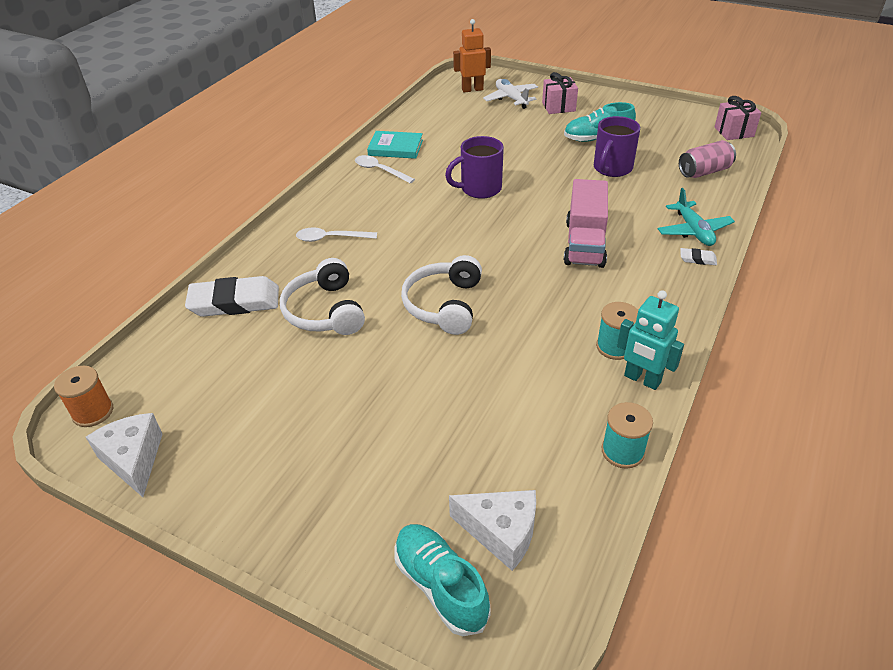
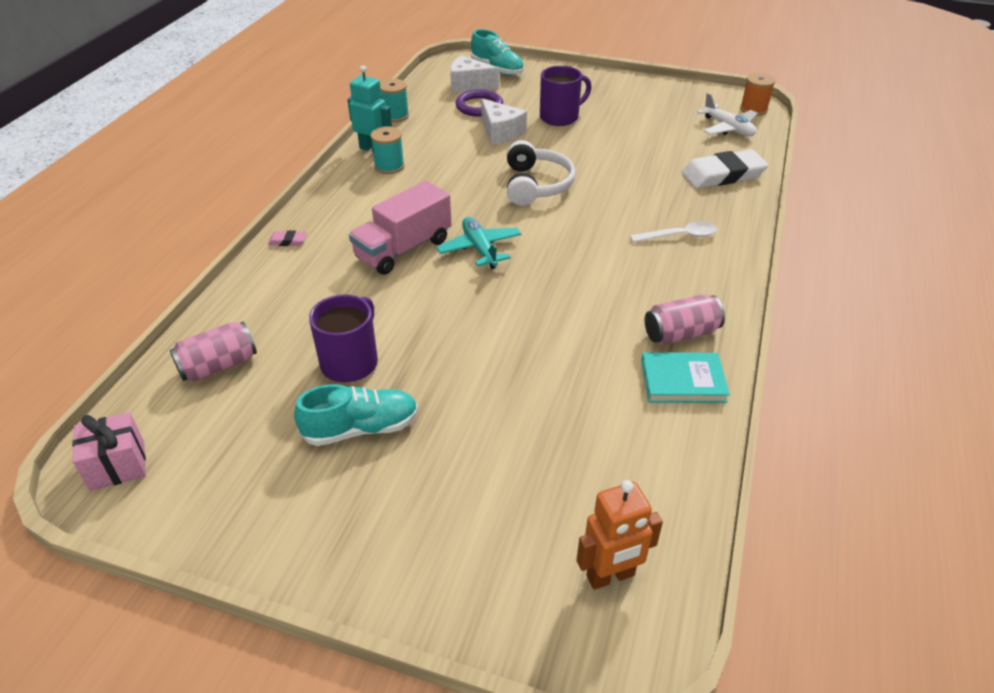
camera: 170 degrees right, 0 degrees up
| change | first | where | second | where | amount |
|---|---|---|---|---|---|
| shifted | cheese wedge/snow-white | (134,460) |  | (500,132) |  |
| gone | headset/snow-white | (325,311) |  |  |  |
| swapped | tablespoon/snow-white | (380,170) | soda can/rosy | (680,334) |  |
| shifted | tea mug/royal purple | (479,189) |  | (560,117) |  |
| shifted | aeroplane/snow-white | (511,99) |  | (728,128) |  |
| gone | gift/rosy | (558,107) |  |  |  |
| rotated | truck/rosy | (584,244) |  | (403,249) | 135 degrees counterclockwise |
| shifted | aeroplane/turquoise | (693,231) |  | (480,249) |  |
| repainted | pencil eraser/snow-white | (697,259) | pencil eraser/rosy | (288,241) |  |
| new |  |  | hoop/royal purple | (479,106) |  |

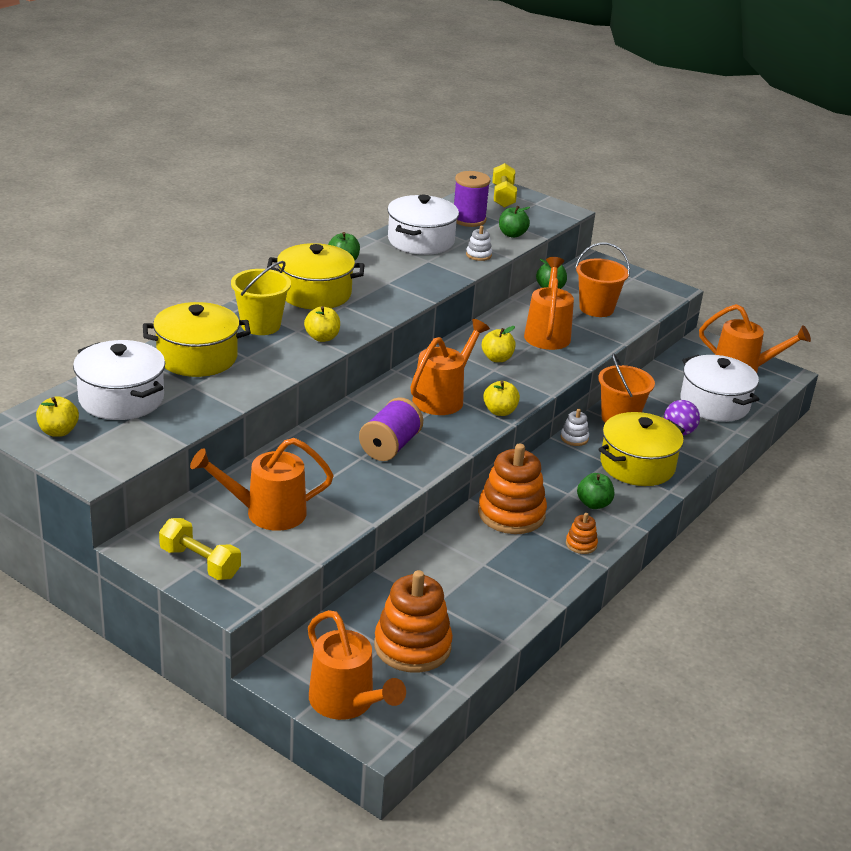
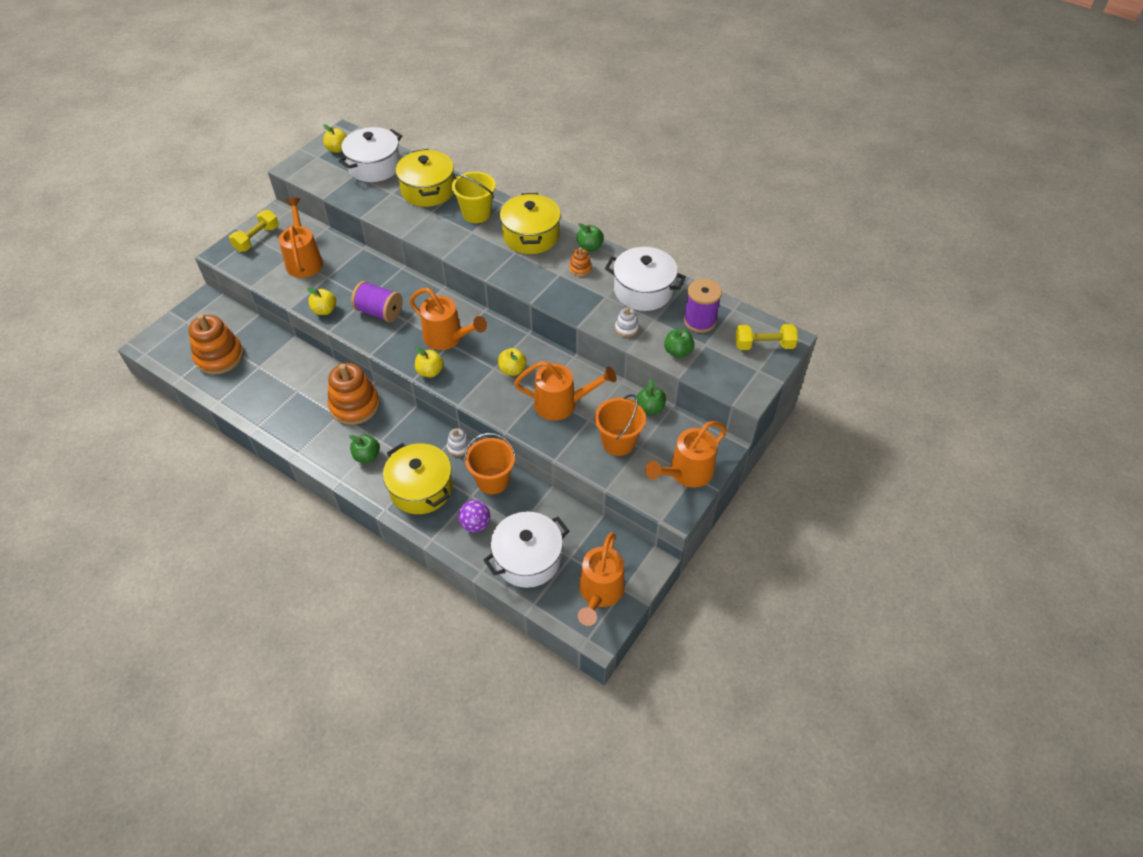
camera: 90 degrees right, 20 degrees up
| change | first | where | second | where | amount |
|---|---|---|---|---|---|
| shifted | apple fruit/yellow | (322,338) |  | (324,310) |  |
| shifted | sprinkling can/orange-coloured | (347,703) |  | (686,473) |  |
| shifted | ring stacker/orange-coloured | (581,544) |  | (580,268) |  |

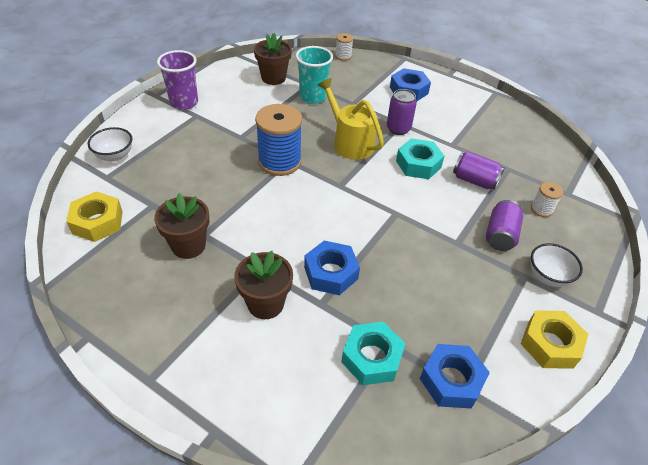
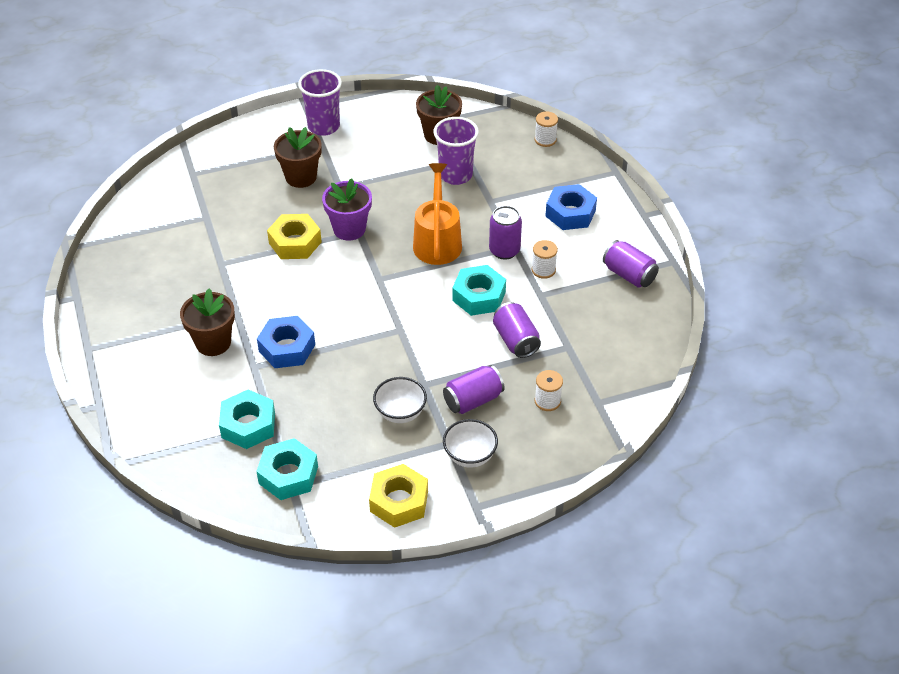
camera: 40 degrees right, 0 degrees up
| change | first | where | second | where | amount |
|---|---|---|---|---|---|
| shifted | hexagon nut/yellow | (97,222) |  | (295,243) |  |
| shifted | serving bowl/snow-white | (115,156) |  | (400,413) |  |
| shifted | plant pot/russet | (188,245) |  | (301,177) |  |
| swapped | spool/cobalt | (279,162) | plant pot/royal purple | (349,229) |  |
| repainted | tumbler/turquoise | (313,97) | tumbler/royal purple | (455,175) |  |
| repainted | sprinkling can/yellow | (350,142) | sprinkling can/orange-coloured | (437,241) |  |
| repainted | hexagon nut/cobalt | (451,380) | hexagon nut/turquoise | (288,475) |  |
| new |  |  | spool/snow-white | (543,270) |  |
| new |  |  | soda can/royal purple | (629,275) |  |

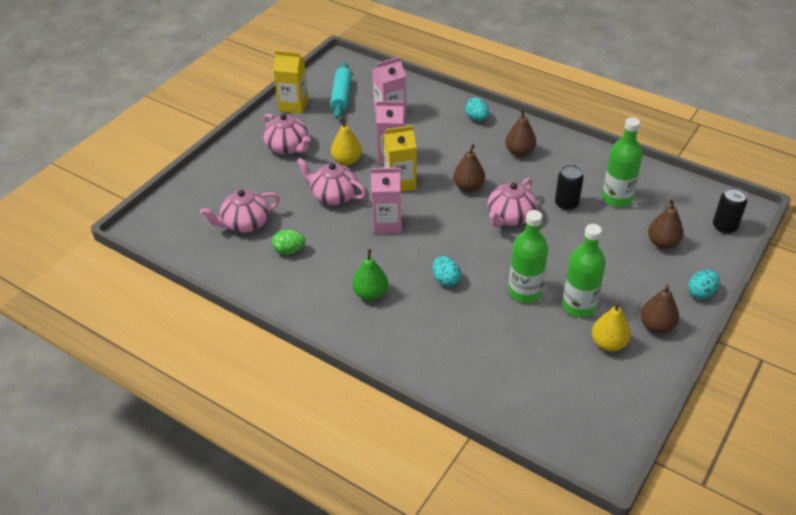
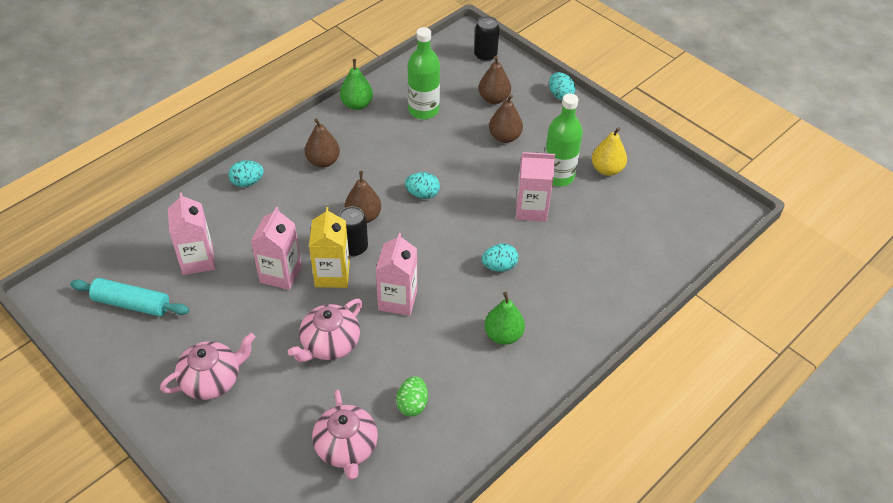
camera: 80 degrees left, 5 degrees up
| change | first | where | second | where | amount |
|---|---|---|---|---|---|
| gone | carton/yellow | (293,105) |  |  |  |
| gone | pear/yellow | (347,160) |  |  |  |
| swapped | china teapot/rosy | (510,217) | egg shape/turquoise | (422,194) |  |
| swapped | flask/green | (525,292) | carton/rosy | (531,209) |  |
| shifted | soda can/black | (566,204) |  | (354,247) |  |
| shifted | pear/russet | (656,326) |  | (504,137) |  |
| new |  |  | pear/green | (357,104) |  |

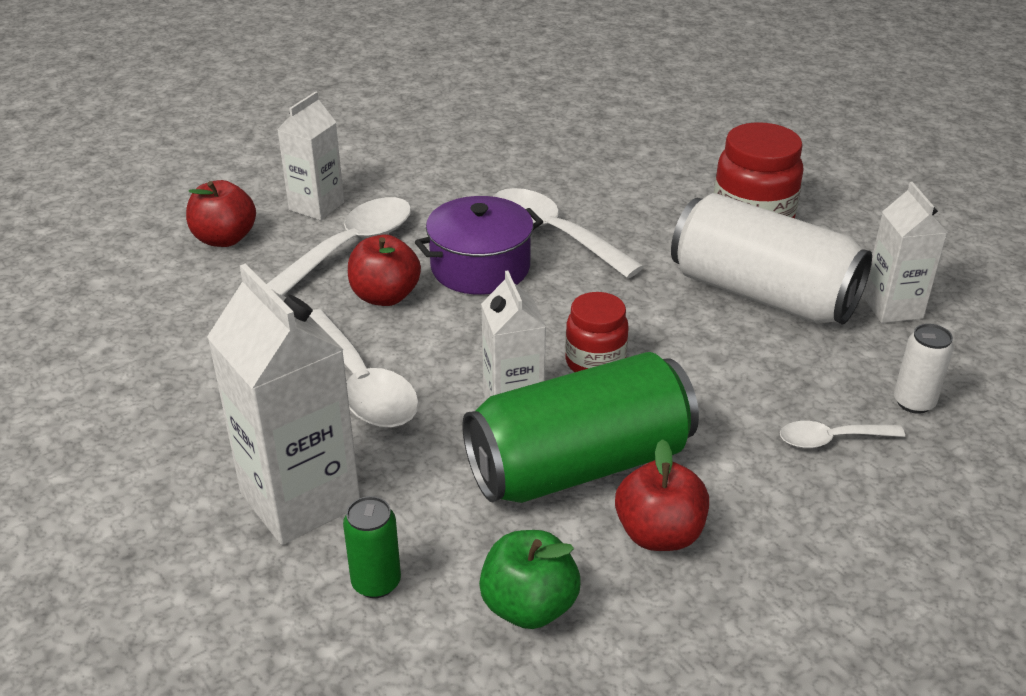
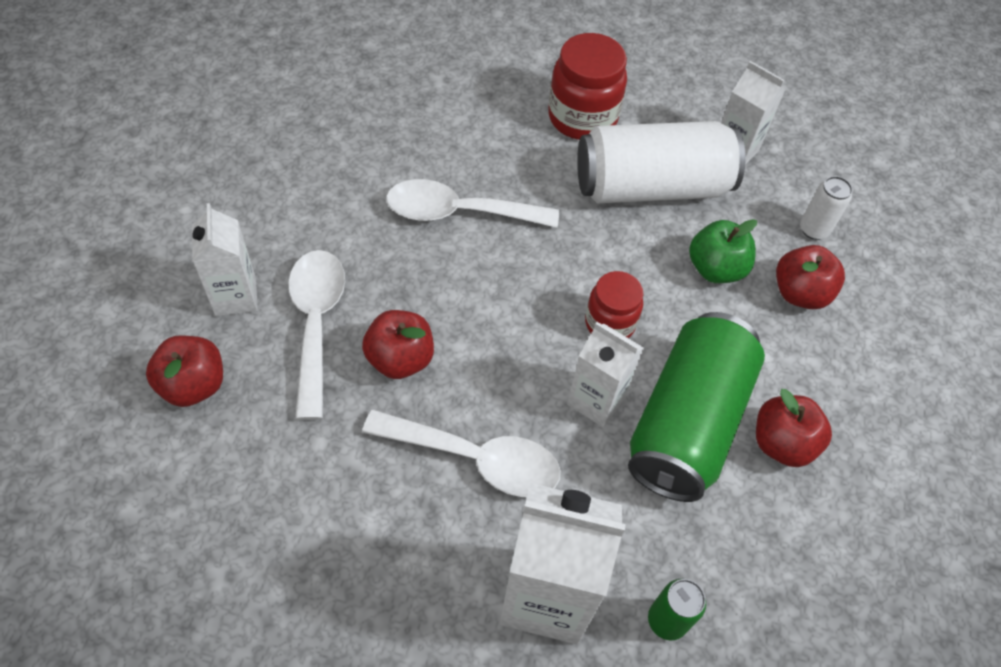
camera: 45 degrees left, 20 degrees up
| change | first | where | second | where | amount |
|---|---|---|---|---|---|
| gone | cooking pot/royal purple | (480,267) |  |  |  |
| shifted | apple fruit/green | (529,606) |  | (715,269) |  |
| swapped | tablespoon/snow-white | (831,439) | apple fruit/red | (799,293) |  |

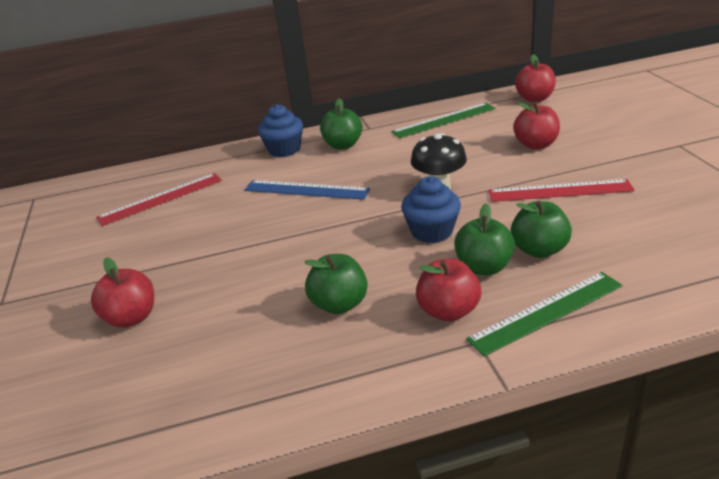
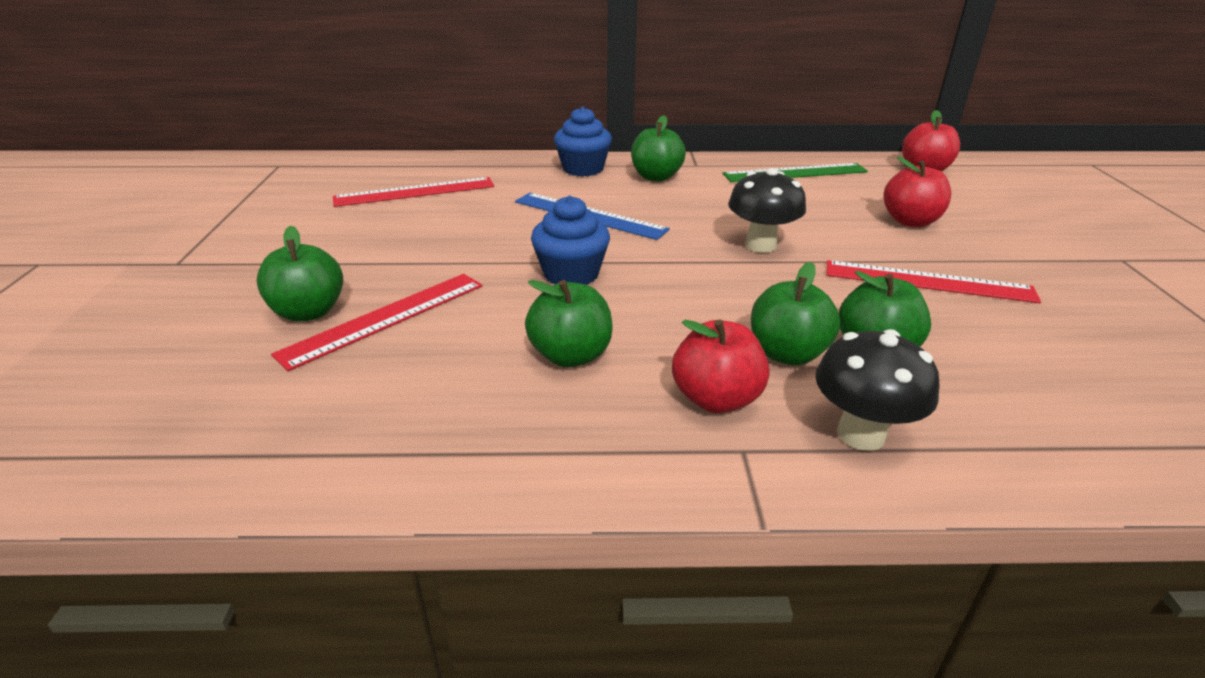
camera: 10 degrees right, 0 degrees up
| change | first | where | second | where | amount |
|---|---|---|---|---|---|
| repainted | apple fruit/red | (132,317) | apple fruit/green | (309,312) |  |
| shifted | fairy cake/cobalt | (432,231) |  | (571,274) |  |
| swapped | measuring stick/green | (546,312) | mushroom/black | (861,434) |  |
| new |  |  | measuring stick/red | (385,318) |  |

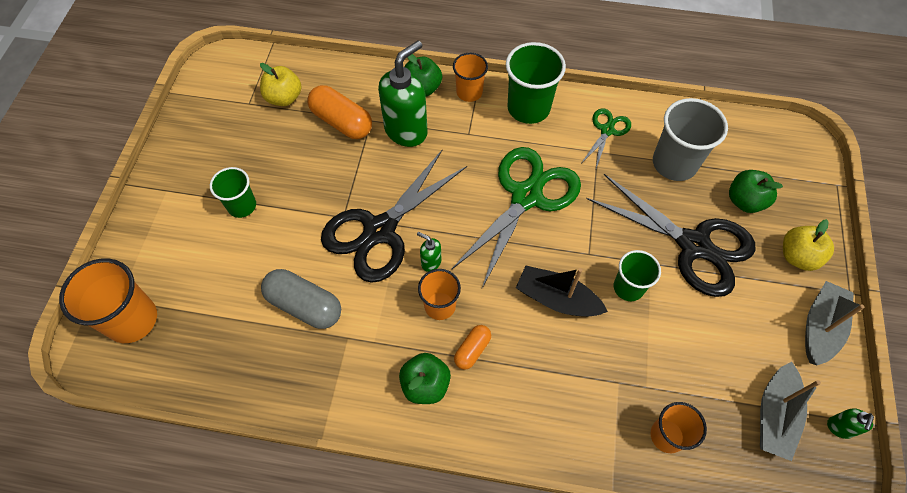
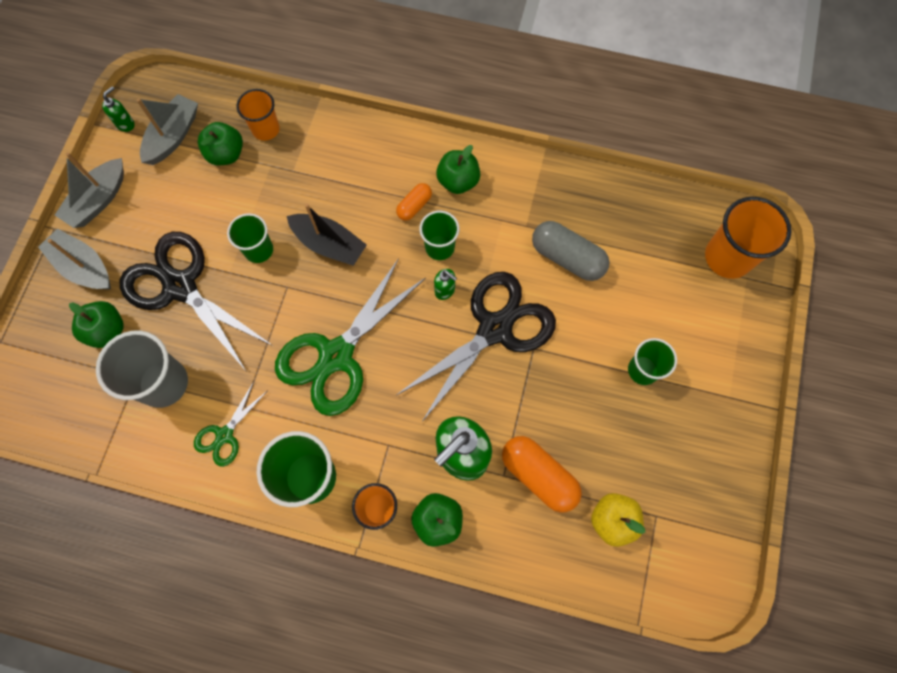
camera: 175 degrees left, 10 degrees up
| change | first | where | second | where | amount |
|---|---|---|---|---|---|
| repainted | tumbler/orange-coloured | (440,306) | tumbler/green | (439,247) |  |
| swapped | apple fruit/yellow | (797,256) | sailboat/gray | (84,267) |  |
| new |  |  | apple fruit/green | (226,154) |  |

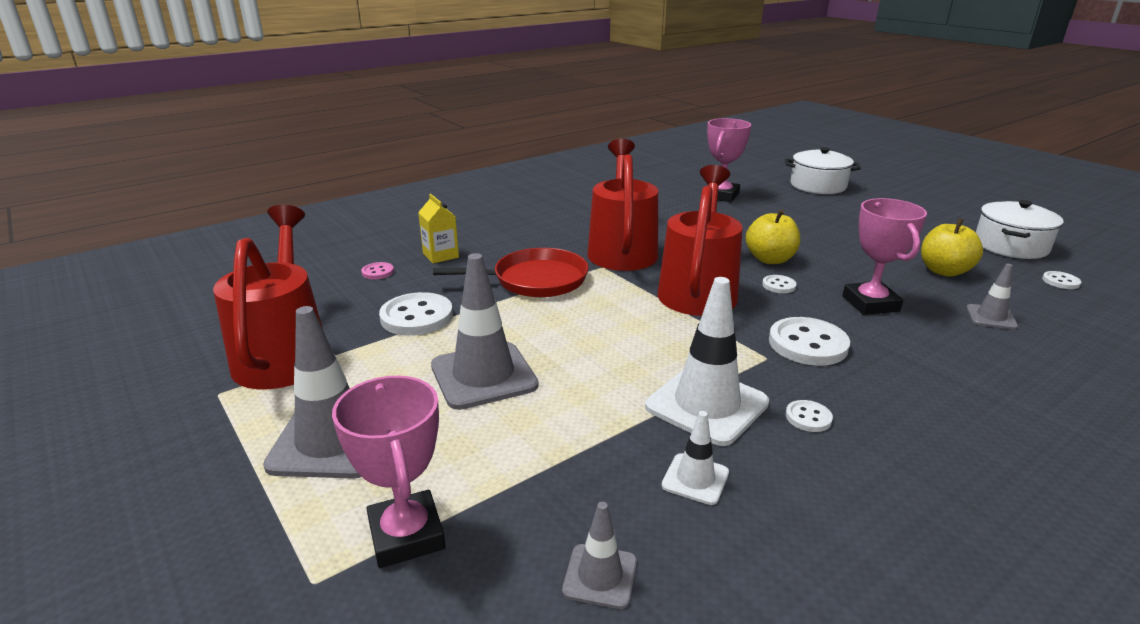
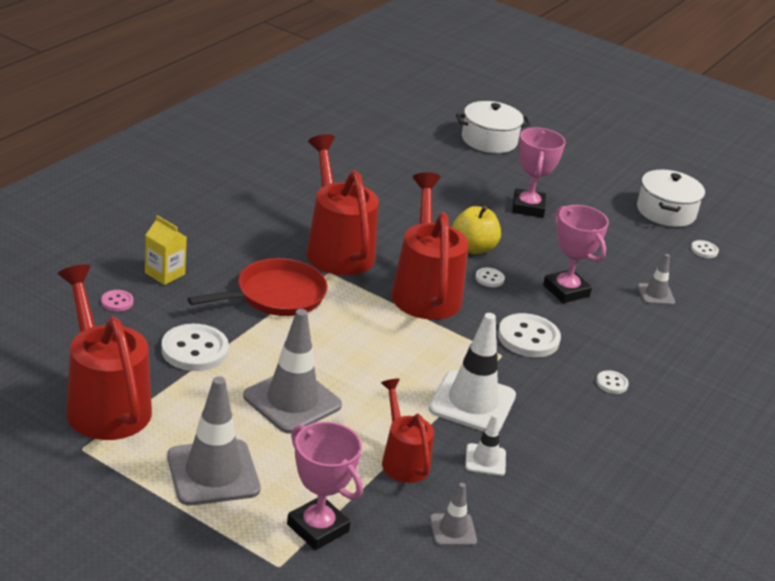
camera: 25 degrees left, 5 degrees up
| change | first | where | second | where | amount |
|---|---|---|---|---|---|
| shifted | trophy/rosy | (721,196) |  | (528,207) |  |
| shifted | sewing button/snow-white | (808,417) |  | (611,383) |  |
| gone | apple fruit/yellow | (944,271) |  |  |  |
| new |  |  | sprinkling can/red | (403,460) |  |

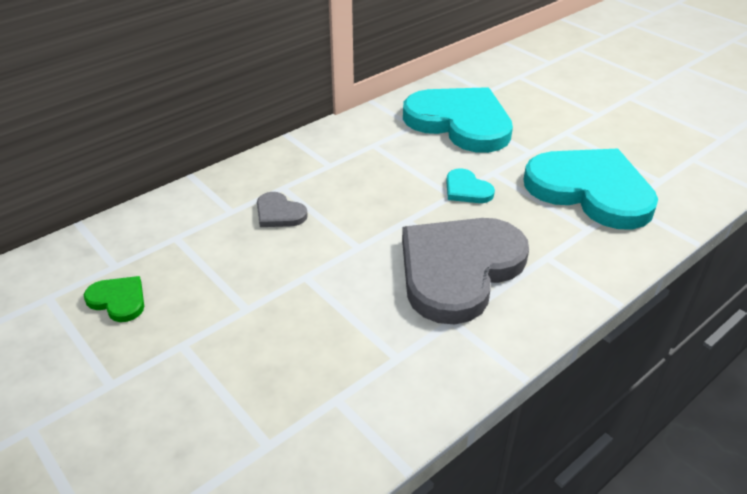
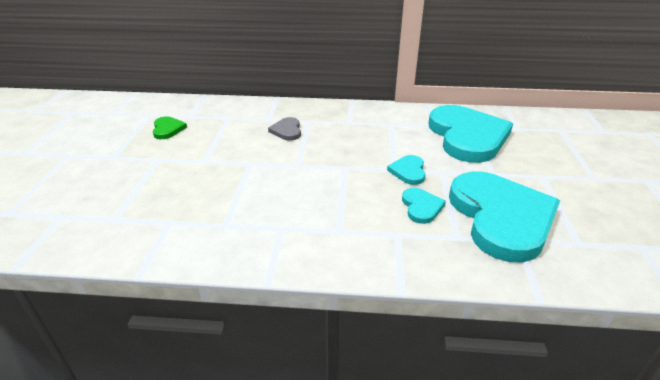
camera: 45 degrees right, 5 degrees down
| change | first | where | second | where | amount |
|---|---|---|---|---|---|
| gone | love heart/gray | (459,269) |  |  |  |
| new |  |  | love heart/turquoise | (421,207) |  |

